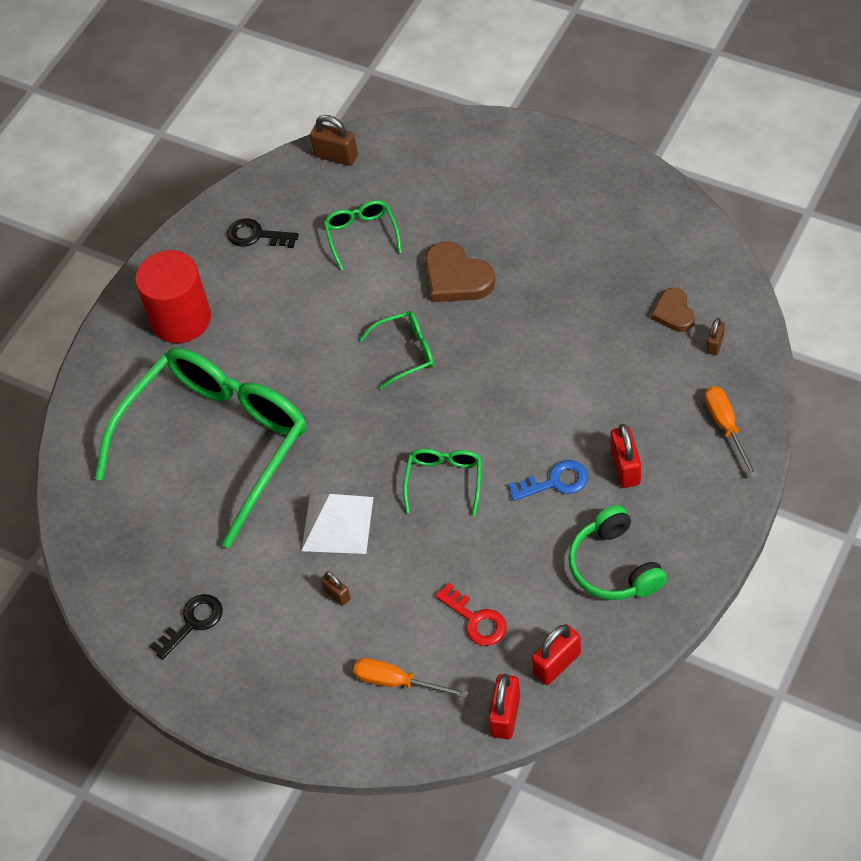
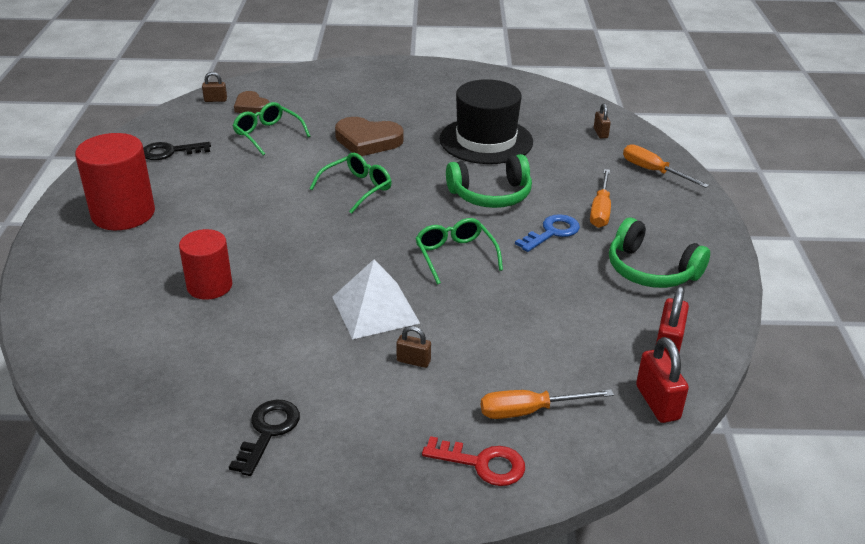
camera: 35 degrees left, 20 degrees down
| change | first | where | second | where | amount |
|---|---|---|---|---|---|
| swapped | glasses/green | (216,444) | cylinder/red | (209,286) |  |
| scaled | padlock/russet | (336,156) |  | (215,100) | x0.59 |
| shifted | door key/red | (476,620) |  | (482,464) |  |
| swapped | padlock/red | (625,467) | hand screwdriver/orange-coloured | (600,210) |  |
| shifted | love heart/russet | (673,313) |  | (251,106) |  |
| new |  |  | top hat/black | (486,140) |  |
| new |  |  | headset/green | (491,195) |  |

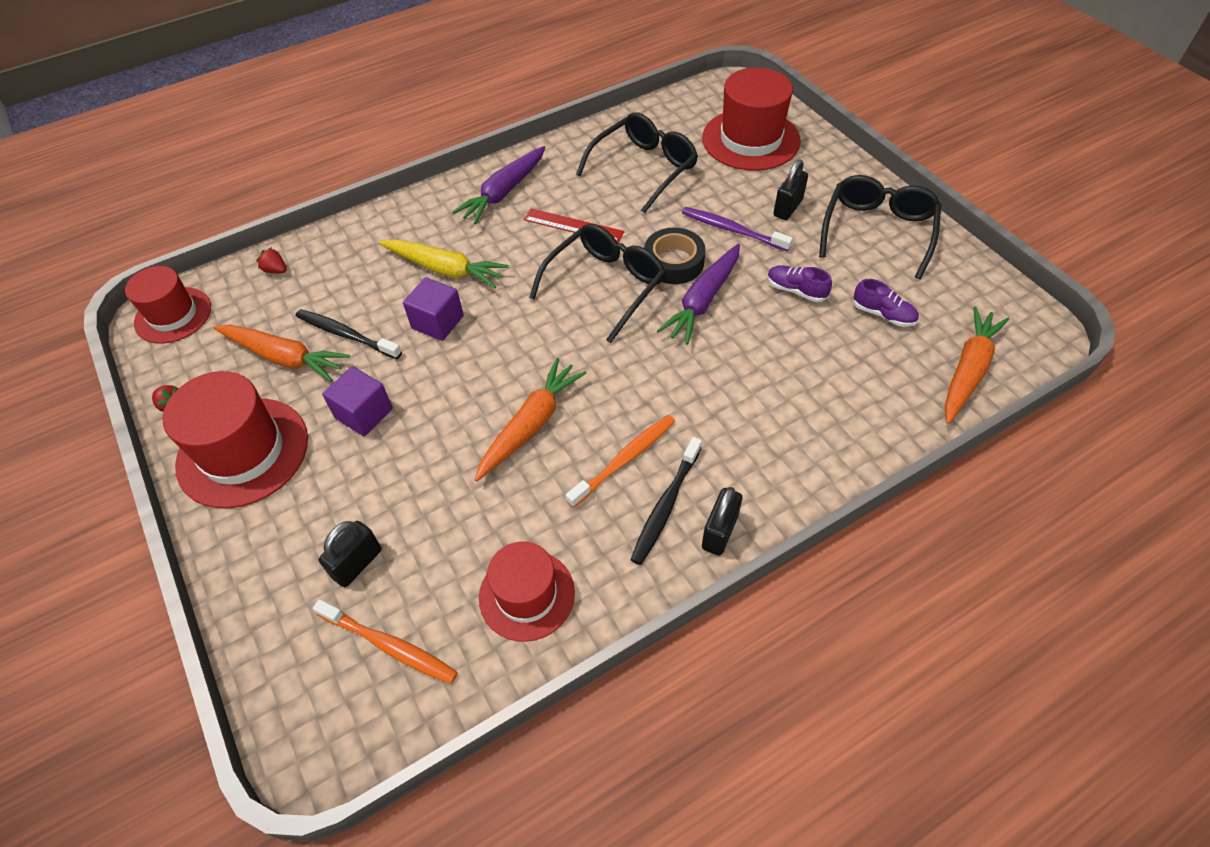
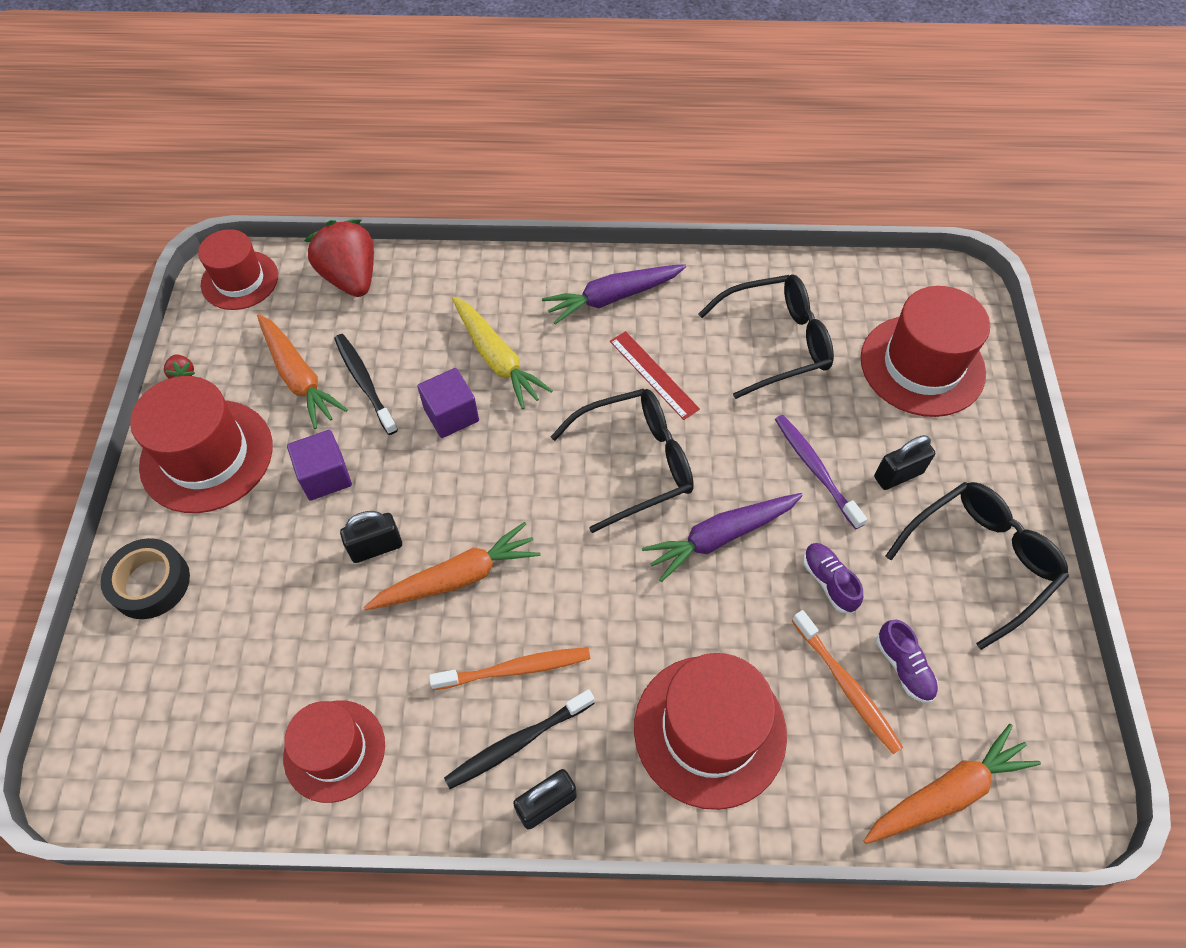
camera: 30 degrees right, 5 degrees up
| change | first | where | second | where | amount |
|---|---|---|---|---|---|
| scaled | toy strawberry/red | (276,270) |  | (351,278) | x2.50 |
| shifted | dental brush/orange-coloured | (389,646) |  | (846,686) |  |
| shifted | padlock/black | (357,564) |  | (376,547) |  |
| shifted | roll of tape/black | (673,262) |  | (150,583) |  |
| new |  |  | top hat/red | (709,730) |  |

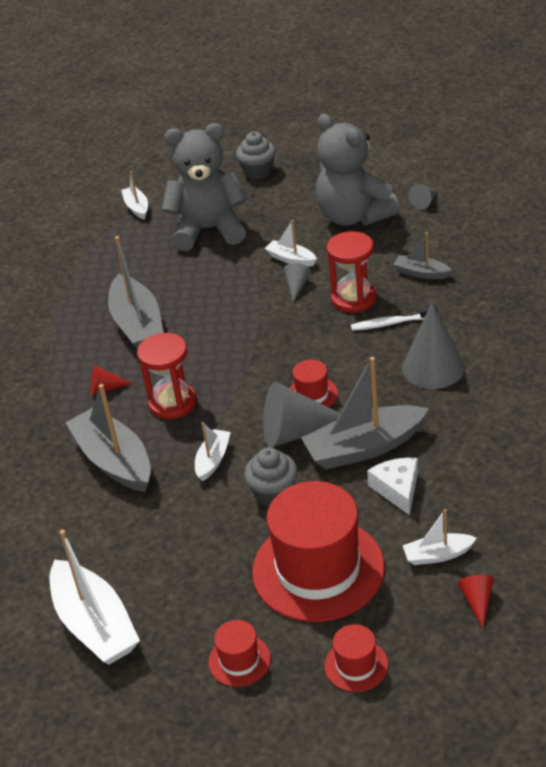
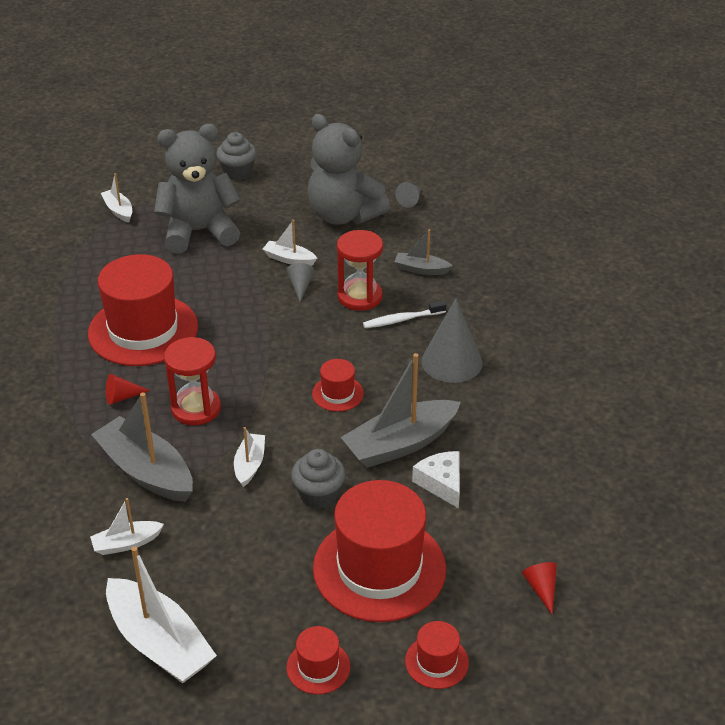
camera: 15 degrees left, 0 degrees up
| change | first | where | second | where | amount |
|---|---|---|---|---|---|
| swapped | sailboat/gray | (137,324) | top hat/red | (143,330) |  |
| gone | cone/gray | (297,432) |  |  |  |
| shifted | sailboat/snow-white | (438,555) |  | (126,543) |  |

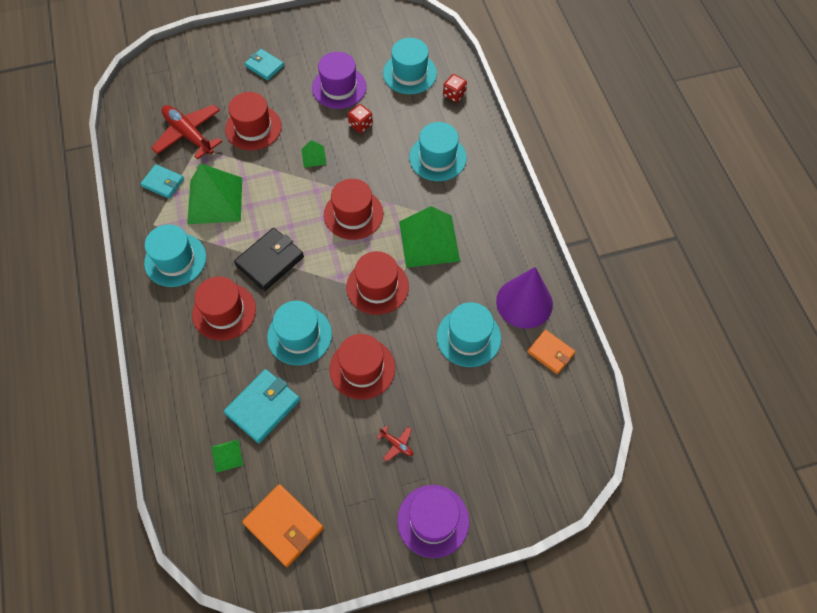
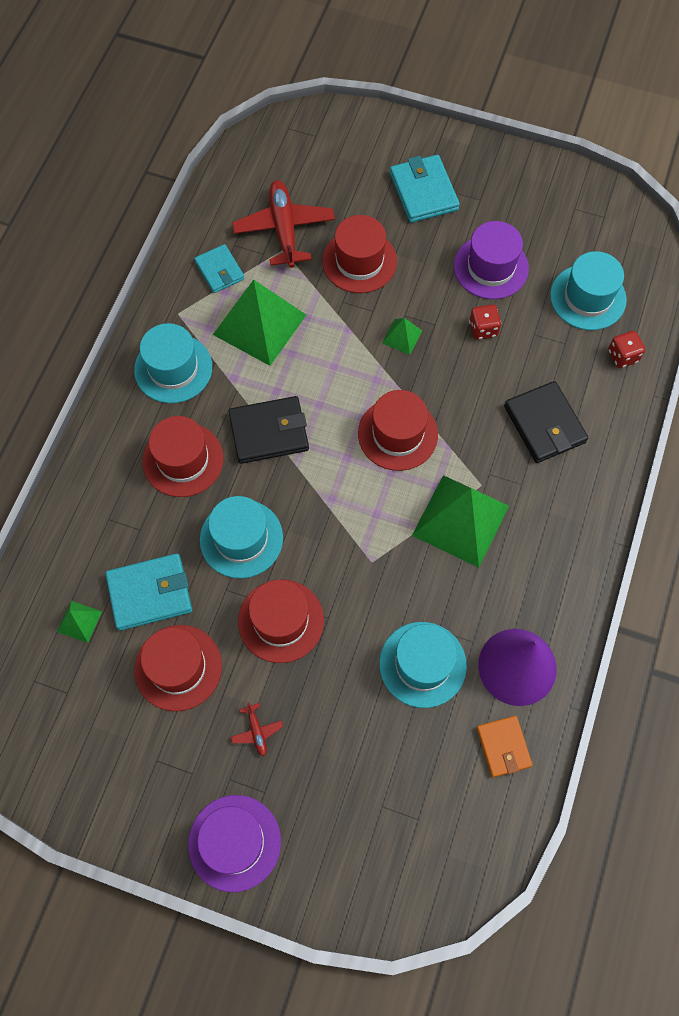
camera: 35 degrees right, 5 degrees up
| change | first | where | second | where | amount |
|---|---|---|---|---|---|
| gone | card wallet/orange-coloured | (284,526) |  |  |  |
| scaled | card wallet/turquoise | (264,66) |  | (423,192) | x1.54 |
| shifted | top hat/red | (377,286) |  | (178,667) |  |
| swapped | top hat/turquoise | (437,158) | card wallet/black | (544,424) |  |

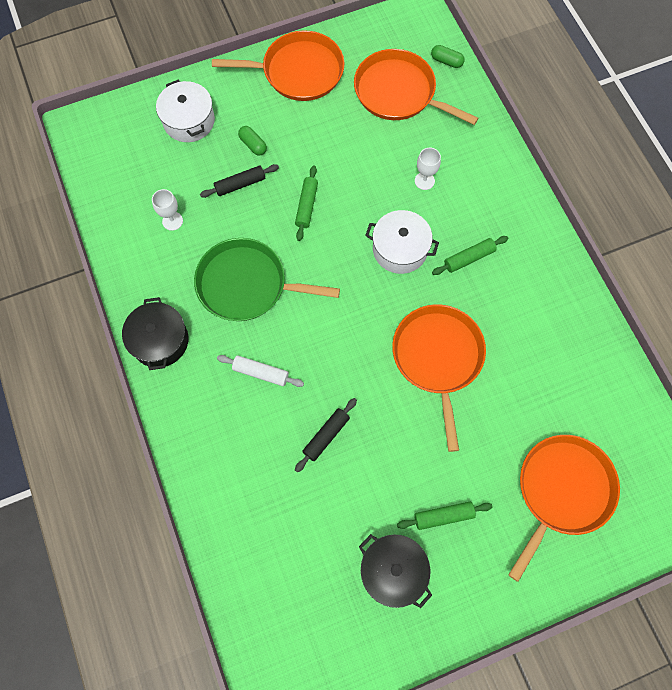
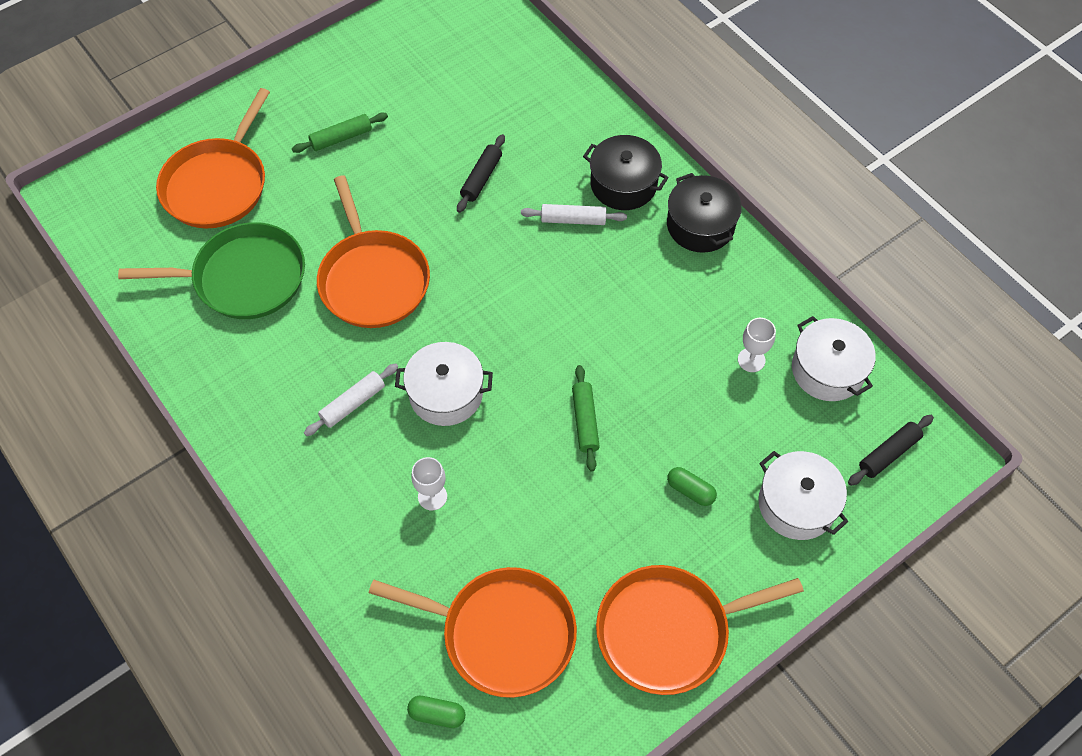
camera: 165 degrees right, 10 degrees down
| change | first | where | second | where | amount |
|---|---|---|---|---|---|
| shifted | frying pan/green | (247,284) |  | (244,278) |  |
| shifted | rolling pin/black | (240,184) |  | (888,453) |  |
| shifted | cooking pot/black | (393,571) |  | (623,184) |  |
| repainted | rolling pin/green | (469,258) | rolling pin/snow-white | (353,403) |  |
| new |  |  | cooking pot/snow-white | (827,370) |  |

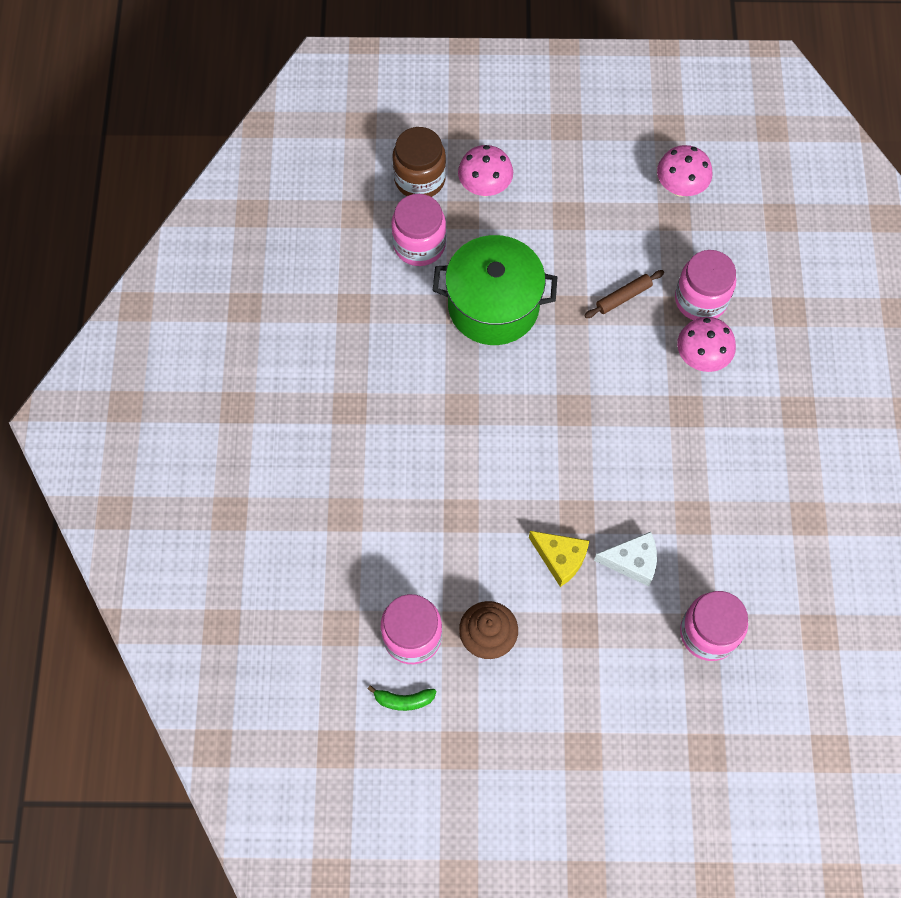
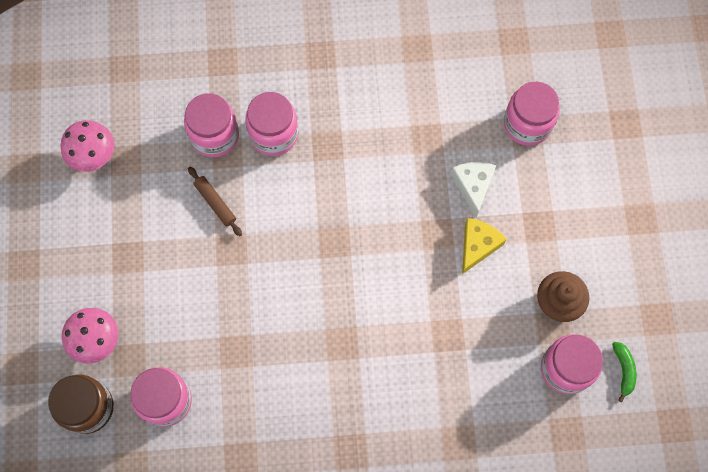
camera: 95 degrees left, 5 degrees up
| change | first | where | second | where | amount |
|---|---|---|---|---|---|
| gone | cooking pot/green | (493,306) |  |  |  |
| swapped | mushroom/rosy | (701,358) | preserve jar/rosy | (274,134) |  |

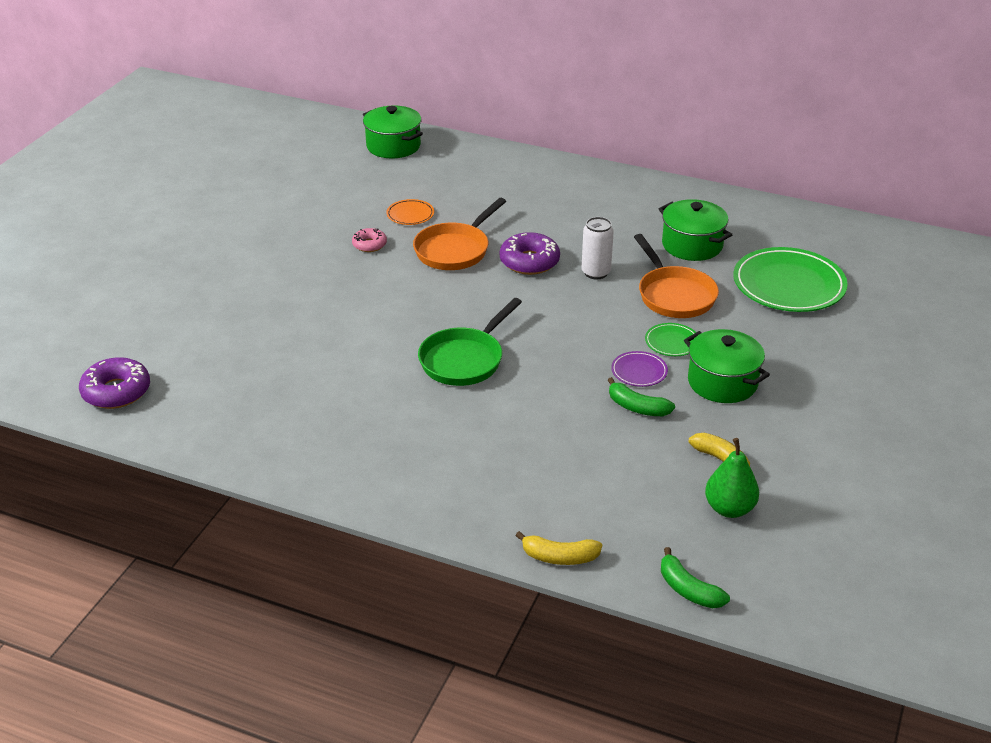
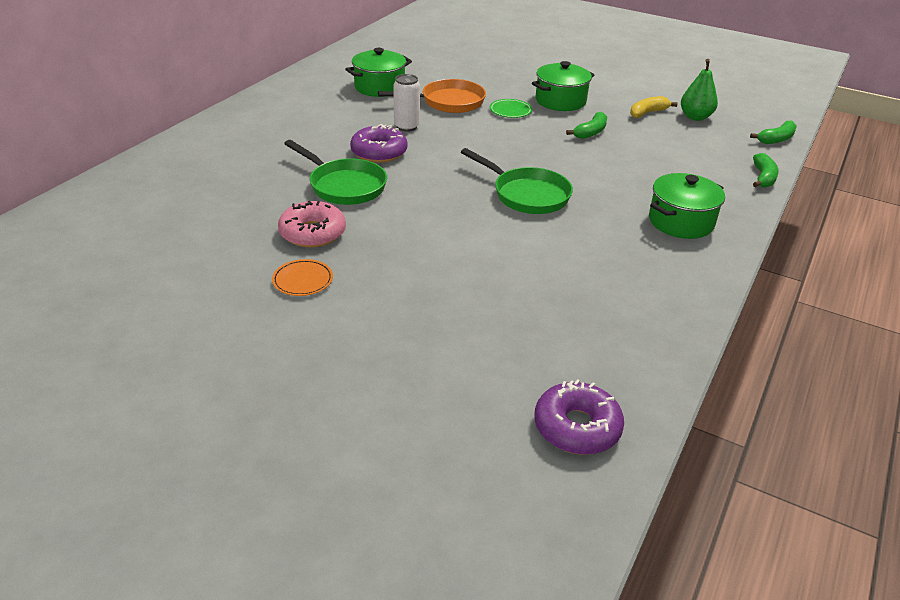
camera: 85 degrees left, 0 degrees up
| change | first | where | second | where | amount |
|---|---|---|---|---|---|
| scaled | doughnut/rosy | (369,245) |  | (312,233) | x1.71 |
| shifted | cooking pot/green | (393,146) |  | (681,222) |  |
| shifted | dinner plate/orange-coloured | (410,214) |  | (303,280) |  |
| repainted | frying pan/orange-coloured | (455,250) | frying pan/green | (344,186) |  |
| repainted | banana fruit/yellow | (559,557) | banana fruit/green | (763,178) |  |
| gone | dinner plate/royal purple | (639,371) |  |  |  |
| gone | dinner plate/green | (788,285) |  |  |  |

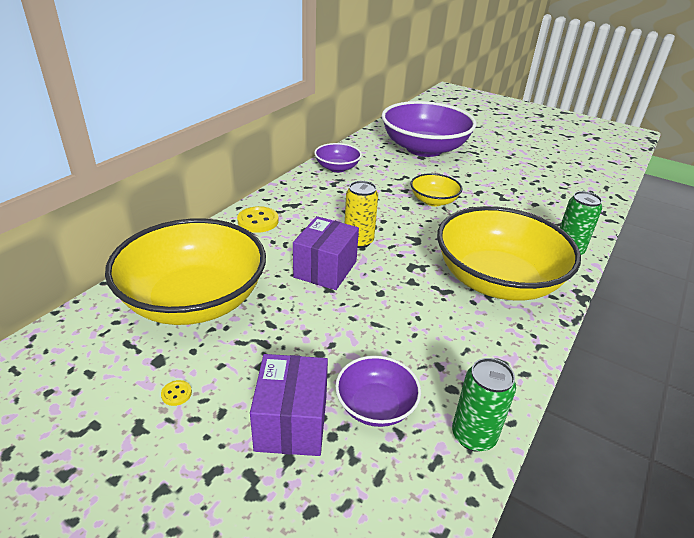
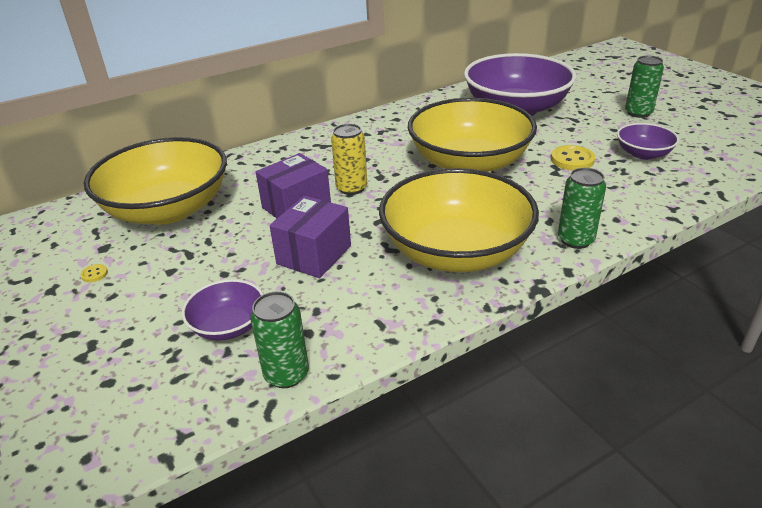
camera: 30 degrees right, 0 degrees up
| change | first | where | second | where | amount |
|---|---|---|---|---|---|
| shifted | sewing button/yellow | (258,221) |  | (572,160) |  |
| shifted | parcel/royal purple | (291,422) |  | (314,255) |  |
| shifted | serving bowl/royal purple | (337,168) |  | (643,154) |  |
| scaled | serving bowl/yellow | (433,201) |  | (469,163) | x2.13 |
| new |  |  | soda can/green | (638,113) |  |

